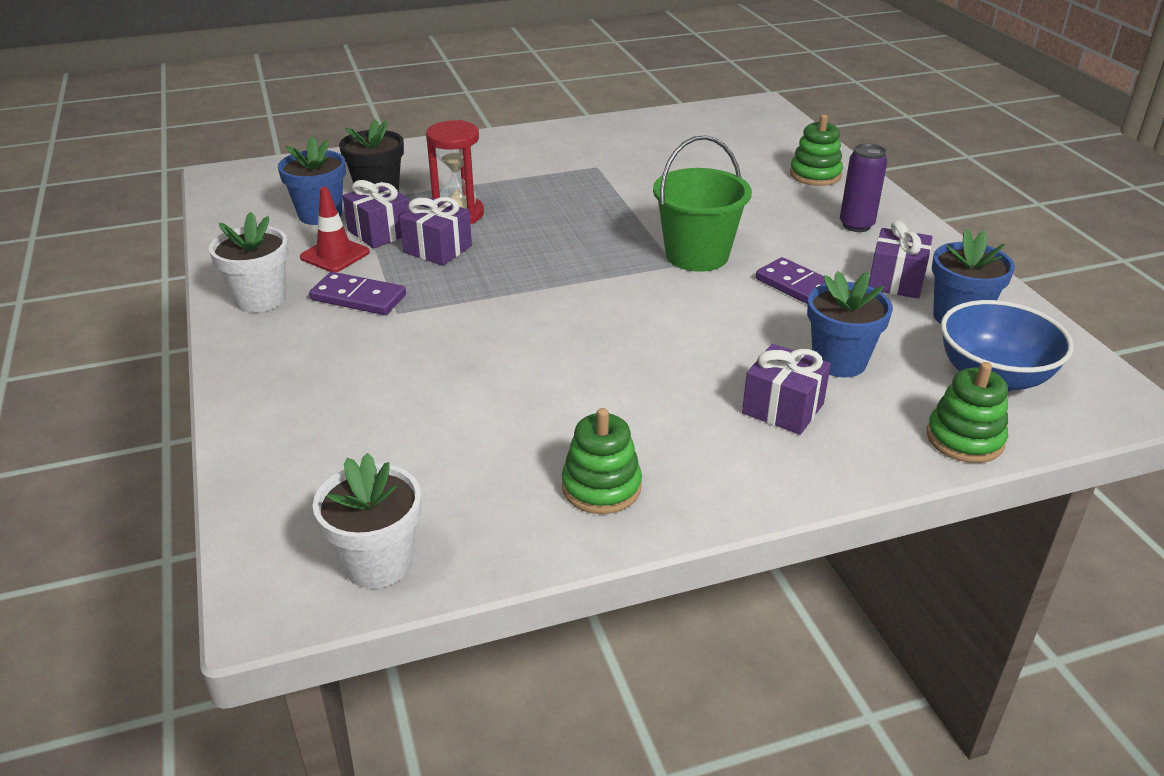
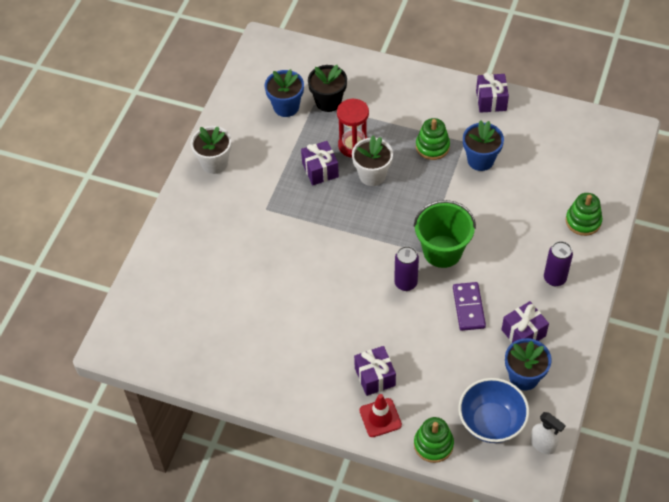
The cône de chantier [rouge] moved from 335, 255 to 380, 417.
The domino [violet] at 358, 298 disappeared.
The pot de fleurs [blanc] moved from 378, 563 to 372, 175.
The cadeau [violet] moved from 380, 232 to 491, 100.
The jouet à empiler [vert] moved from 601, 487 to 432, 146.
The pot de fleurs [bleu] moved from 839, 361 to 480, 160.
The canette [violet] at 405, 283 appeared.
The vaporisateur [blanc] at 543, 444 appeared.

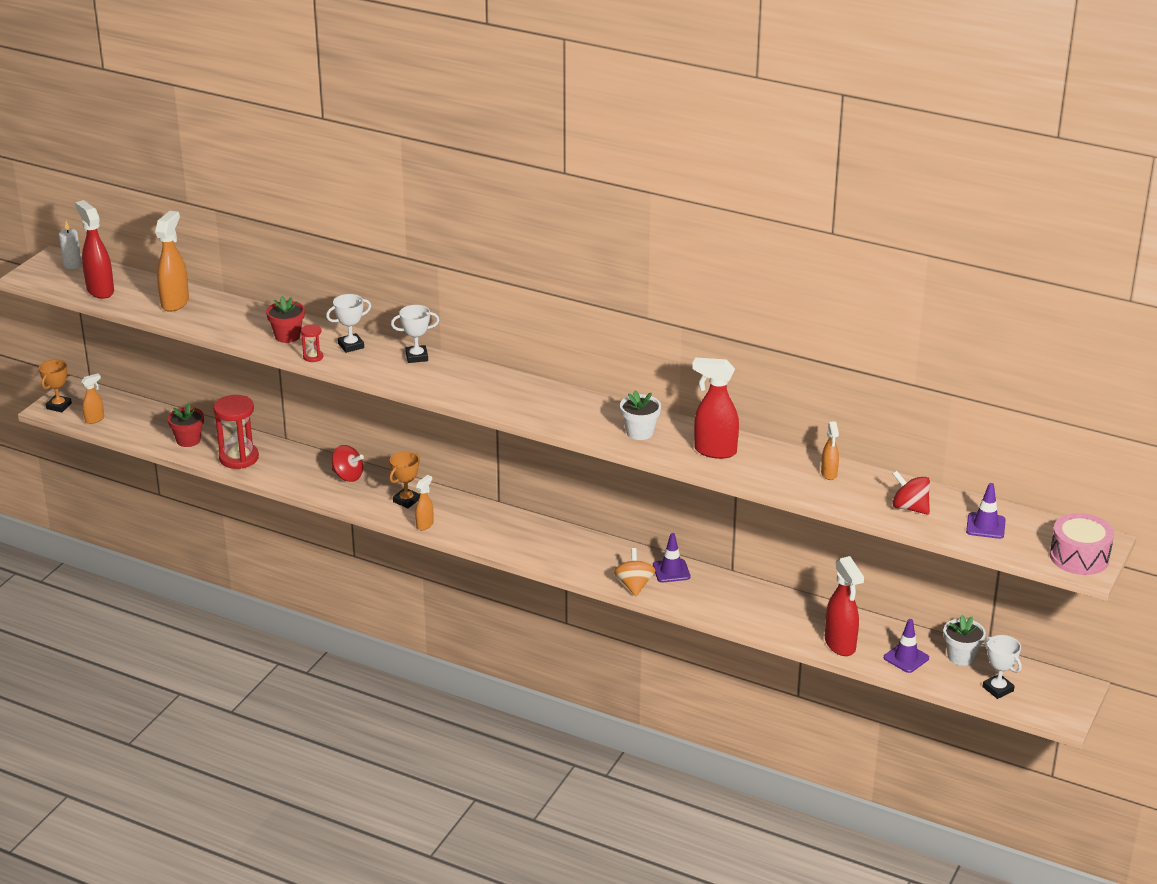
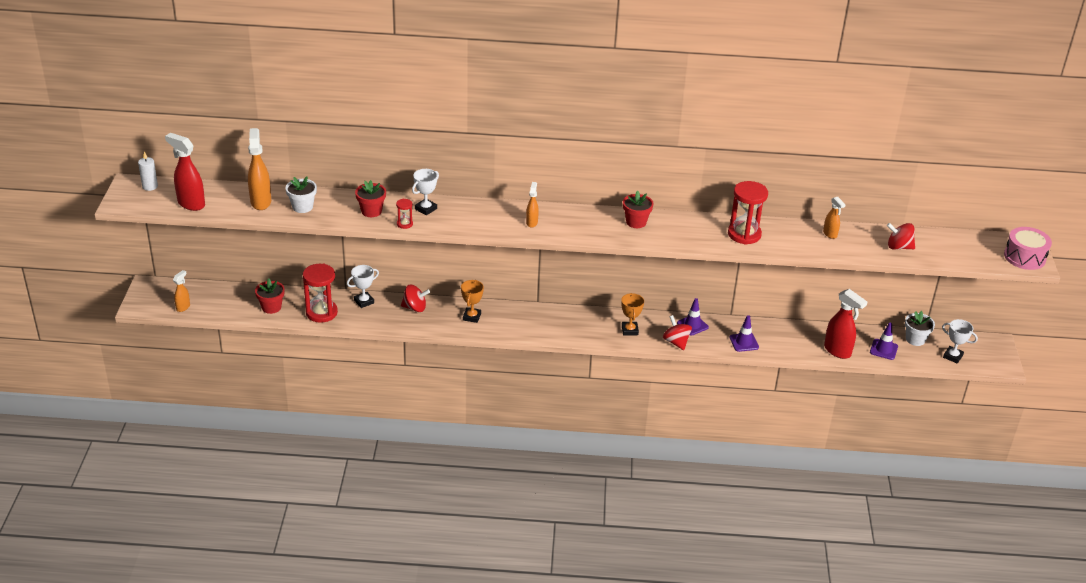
The trophée [orange] moved from 59, 406 to 629, 330.
The trophée [blanc] moved from 416, 357 to 364, 301.
The vaporisateur [orange] moved from 425, 525 to 532, 222.
The toupie [orange] at 634, 585 became the toupie [rouge] at 676, 342.
The pot de fleurs [blanc] moved from 639, 432 to 302, 207.
The vaporisateur [rouge] at 714, 451 was replaced by the sablier [rouge] at 744, 234.
The cône de chantier [violet] moved from 985, 526 to 744, 342.
The pot de fleurs [rouge] at 636, 222 appeared.

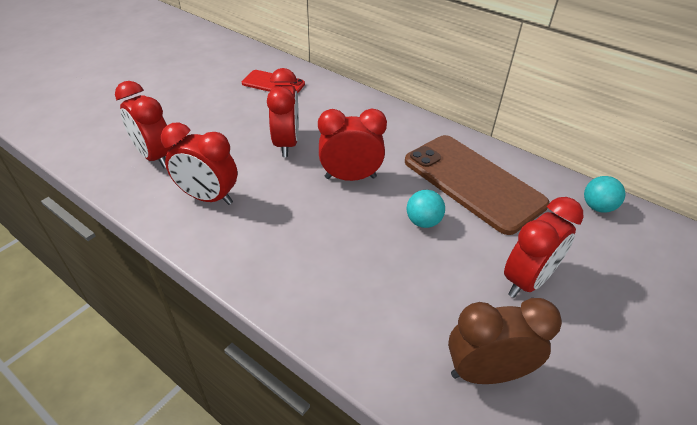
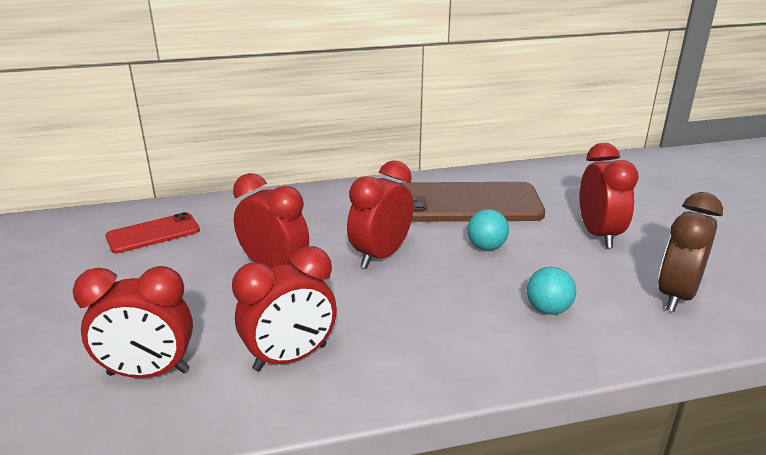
The balle [turquoise] moved from 597, 207 to 548, 309.

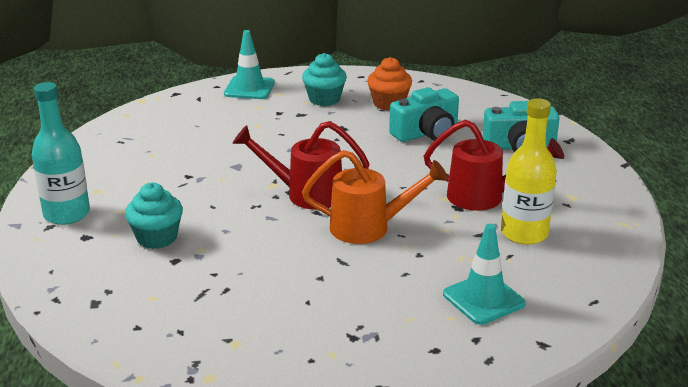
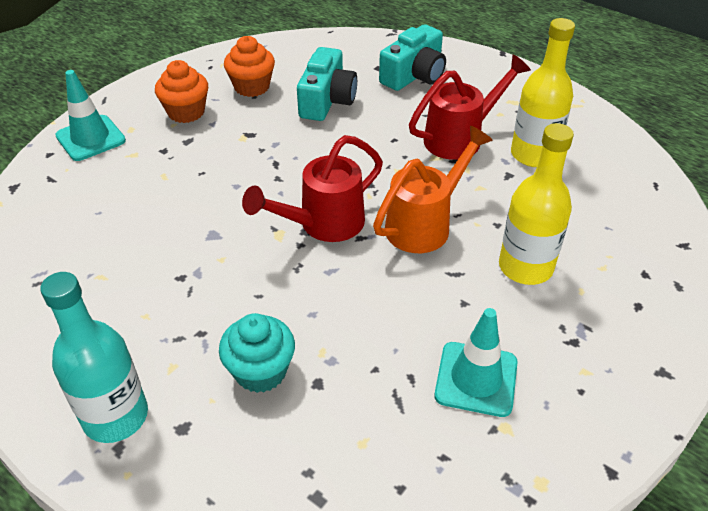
The muffin [turquoise] at 324, 99 became the muffin [orange] at 186, 112.
The cône de chantier [turquoise] moved from 483, 299 to 476, 379.
The bouteille [jaune] at 525, 267 appeared.

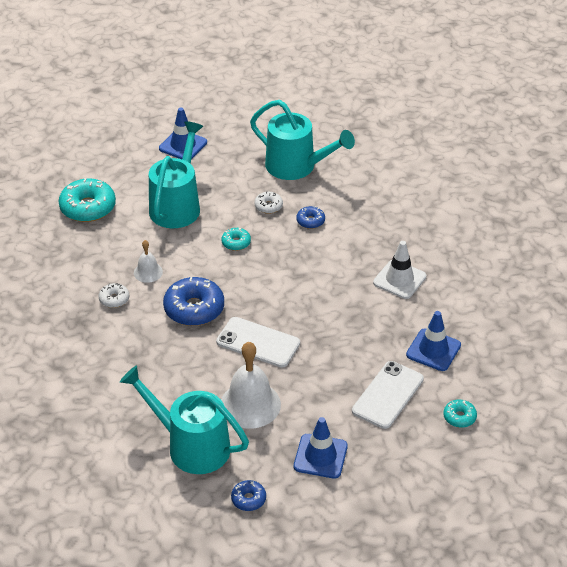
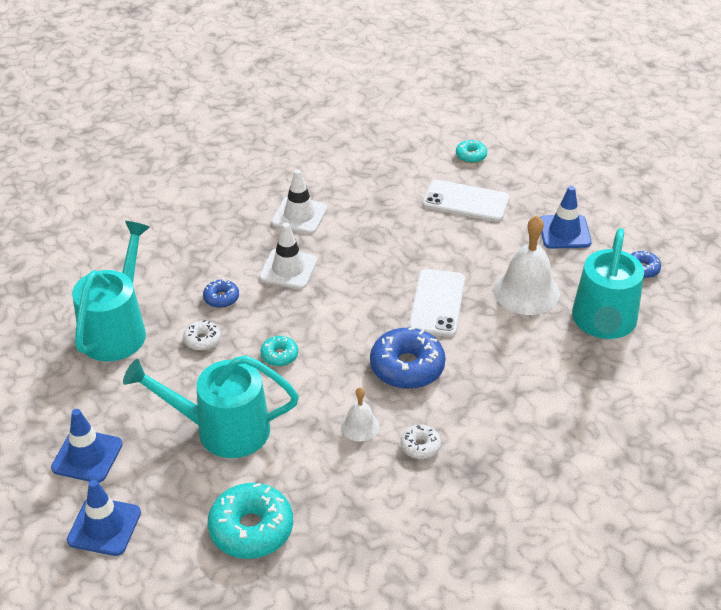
The cône de chantier [bleu] moved from 433, 350 to 104, 526.
The cône de chantier [blanc] at 288, 269 appeared.

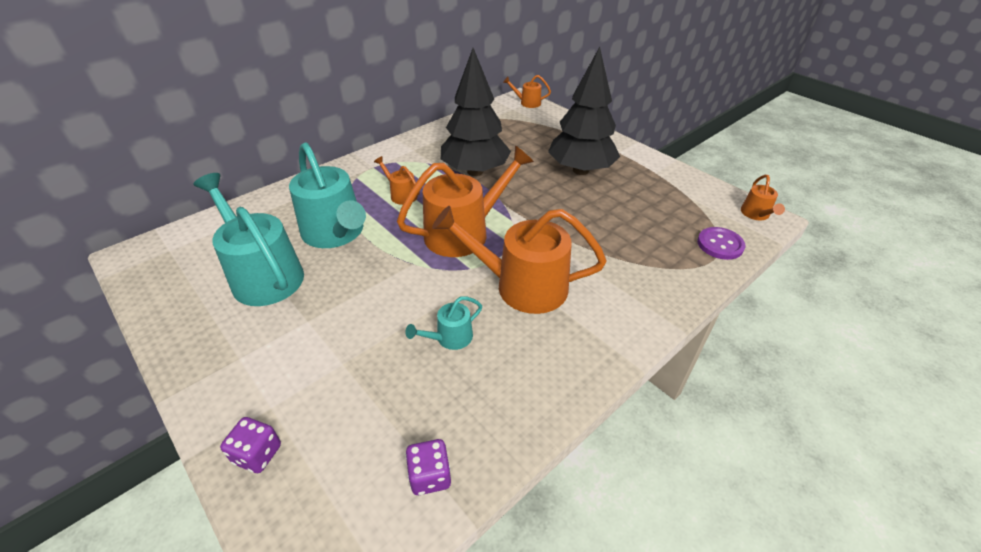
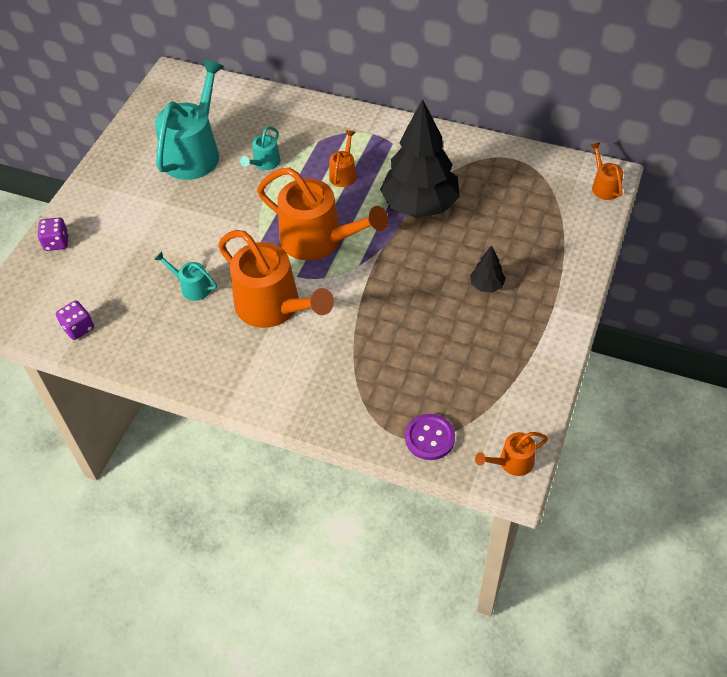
The arrosoir [turquoise] at 336, 233 changed to 0.47 times the size.
The arrosoir [orange] at 522, 286 turned 150 degrees clockwise.
The arbre [noir] at 580, 170 changed to 0.42 times the size.

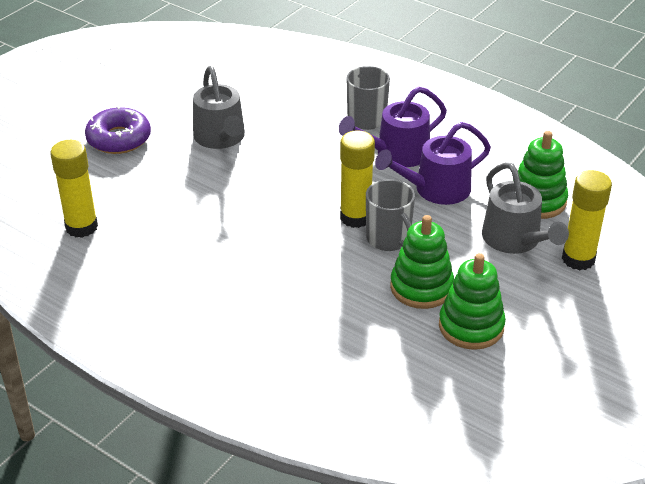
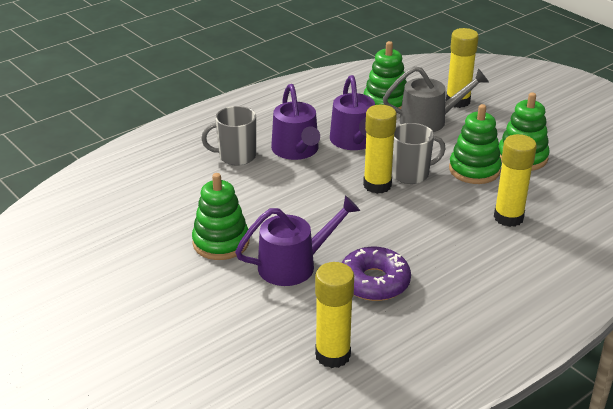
The beignet [violet] moved from 119, 139 to 374, 282.
The arrosoir [gris] at 221, 138 was replaced by the jouet à empiler [vert] at 221, 242.
The arrosoir [violet] at 294, 265 appeared.
The bâton de colle [jaune] at 508, 218 appeared.

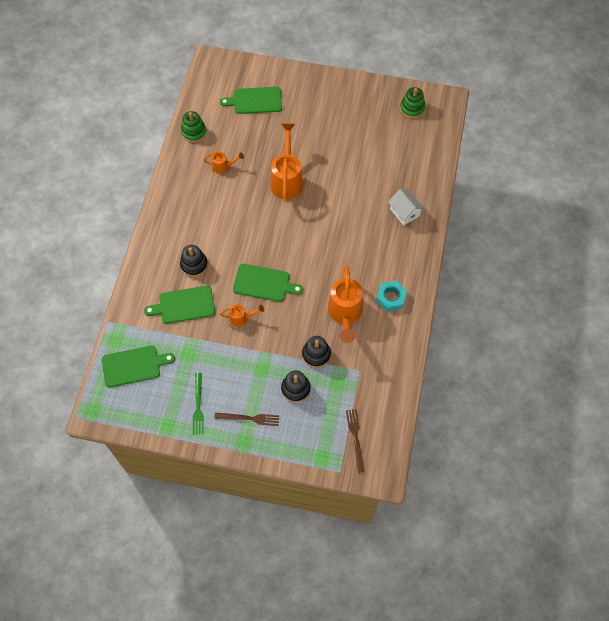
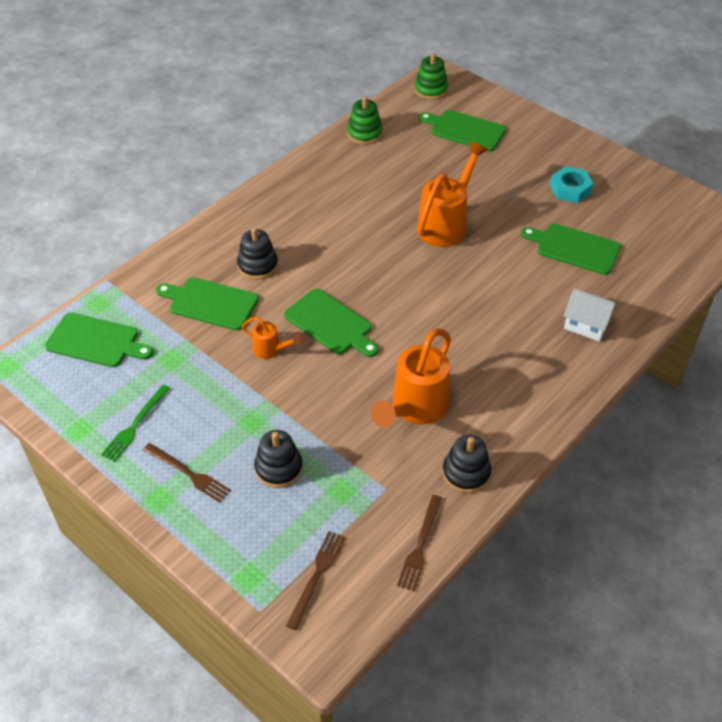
The arrosoir [orange] at 224, 167 disappeared.
The jouet à empiler [noir] moved from 316, 354 to 466, 473.
The écrou [turquoise] moved from 391, 298 to 570, 189.
The maison [blanc] at 404, 212 turned 60 degrees counterclockwise.
The jouet à empiler [vert] moved from 412, 108 to 431, 90.
The fourchette [marron] at 420, 545 appeared.
The planche à découper [vert] at 574, 248 appeared.

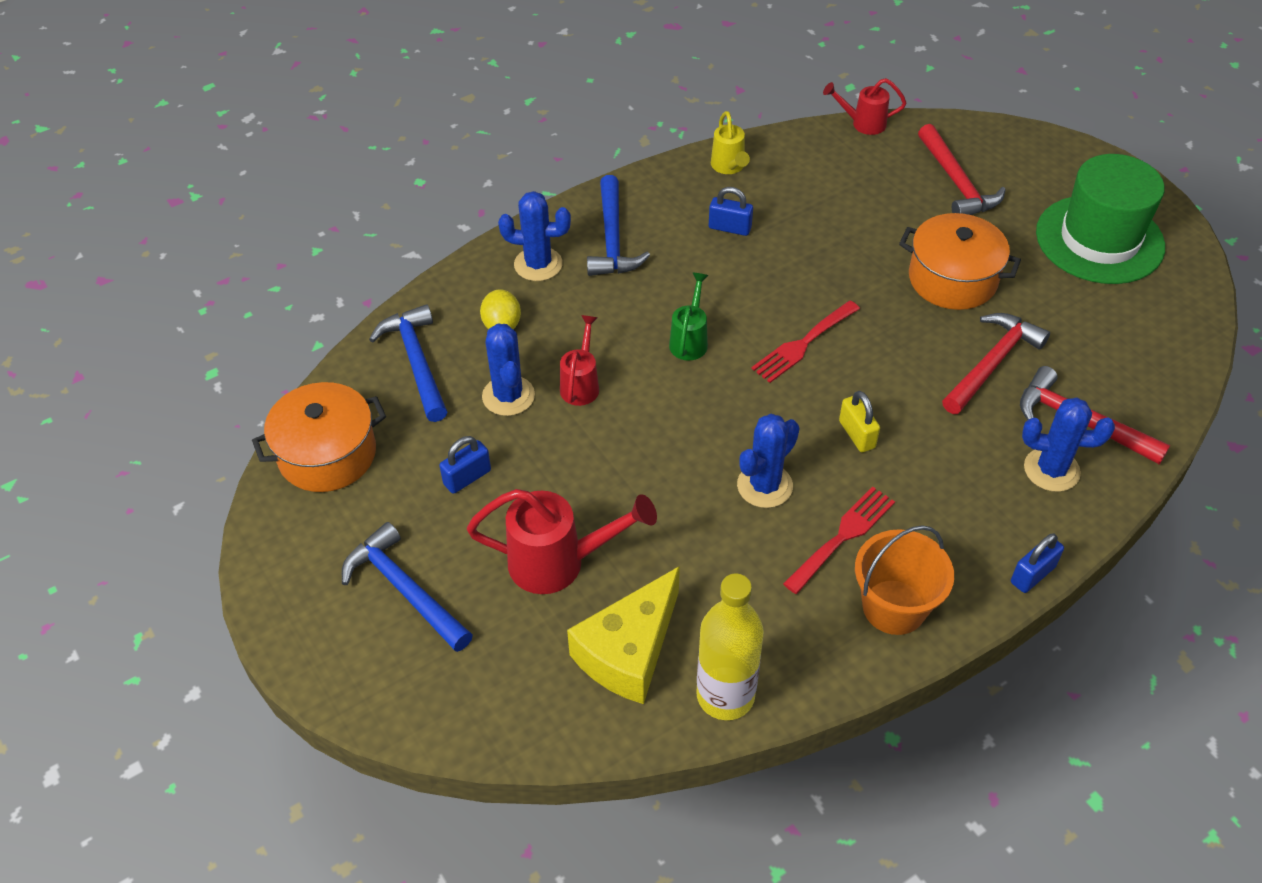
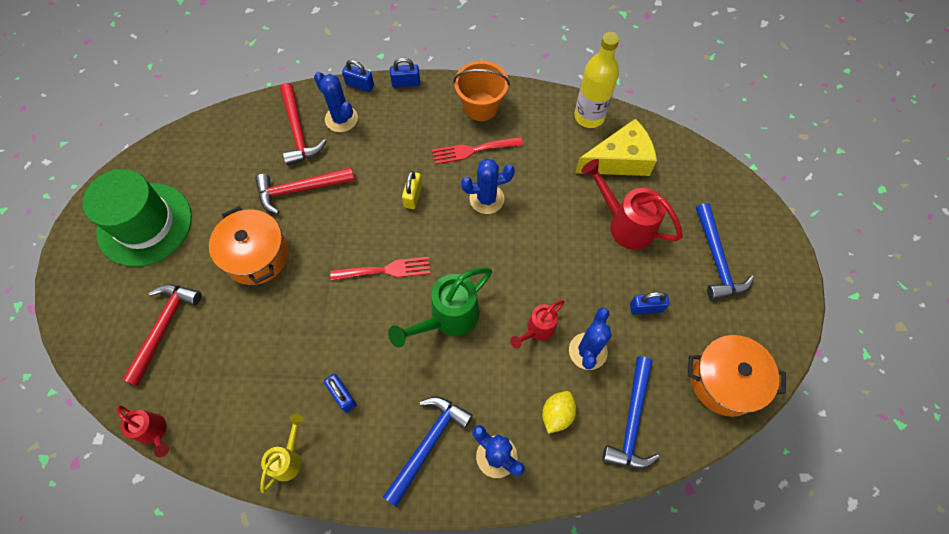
The arrosoir [vert] at 690, 340 changed to 1.69 times the size.
The cadenas [bleu] at 360, 85 appeared.

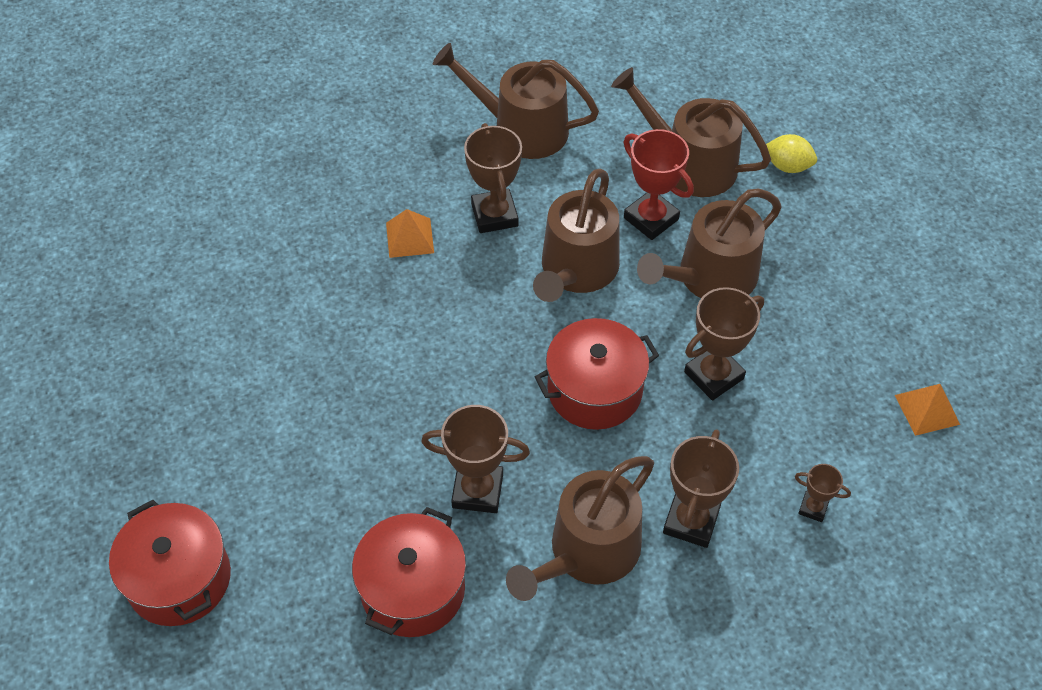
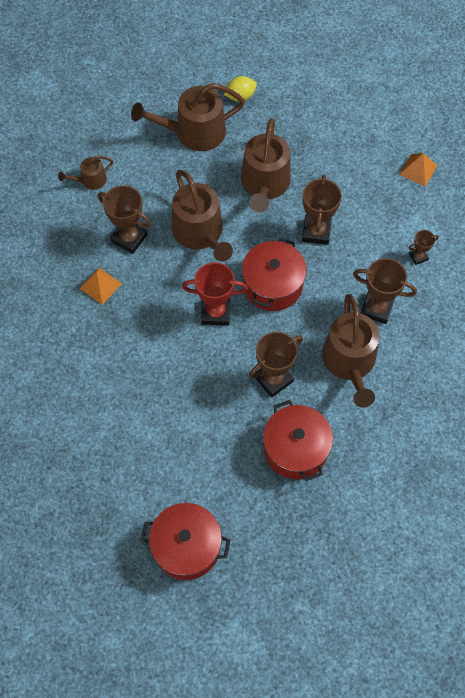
The arrosoir [marron] at 521, 129 changed to 0.50 times the size.
The trophée [rouge] moved from 651, 219 to 215, 312.
The trophée [marron] at 691, 521 turned 45 degrees counterclockwise.

